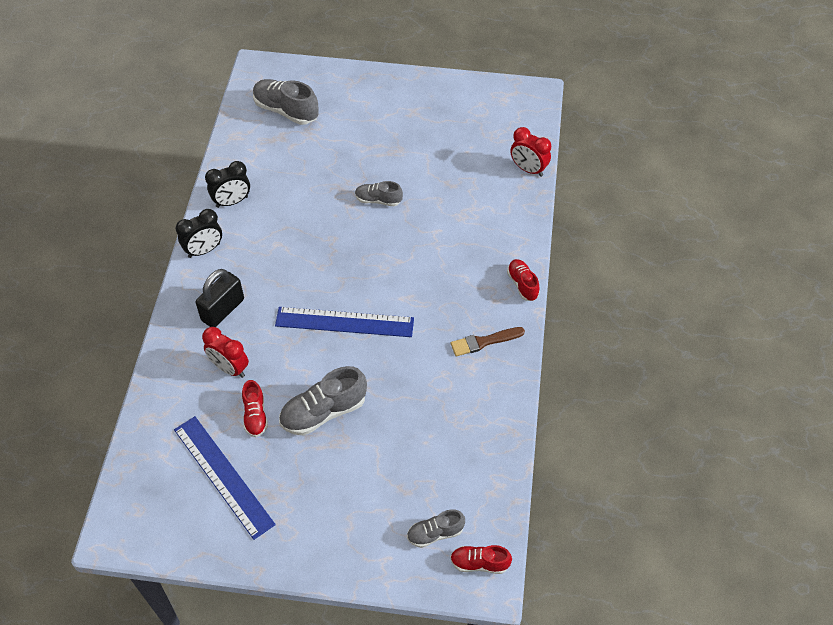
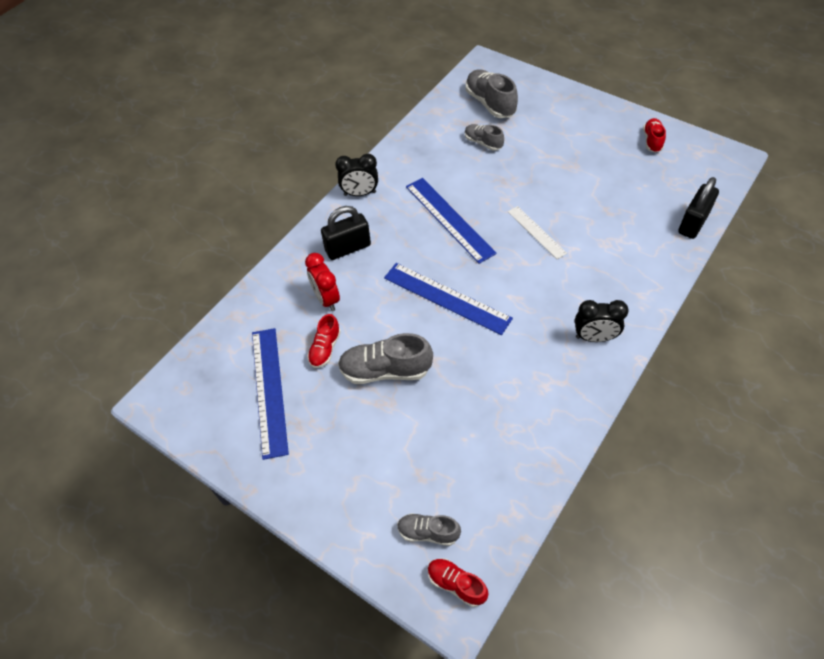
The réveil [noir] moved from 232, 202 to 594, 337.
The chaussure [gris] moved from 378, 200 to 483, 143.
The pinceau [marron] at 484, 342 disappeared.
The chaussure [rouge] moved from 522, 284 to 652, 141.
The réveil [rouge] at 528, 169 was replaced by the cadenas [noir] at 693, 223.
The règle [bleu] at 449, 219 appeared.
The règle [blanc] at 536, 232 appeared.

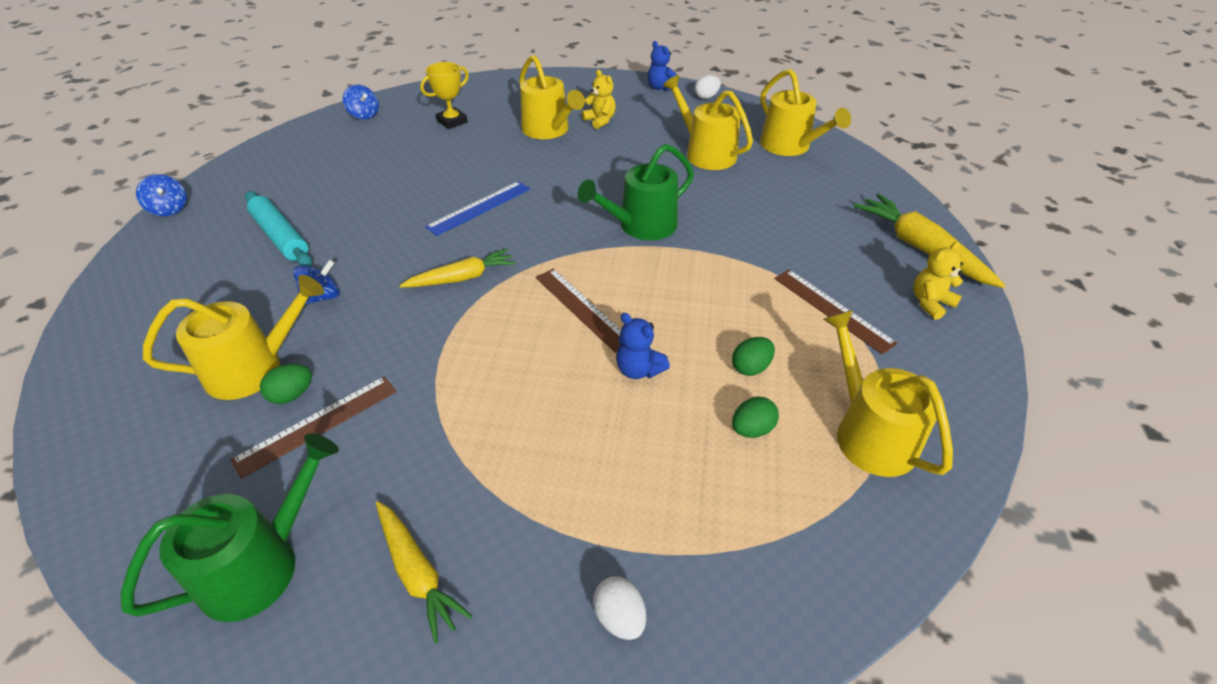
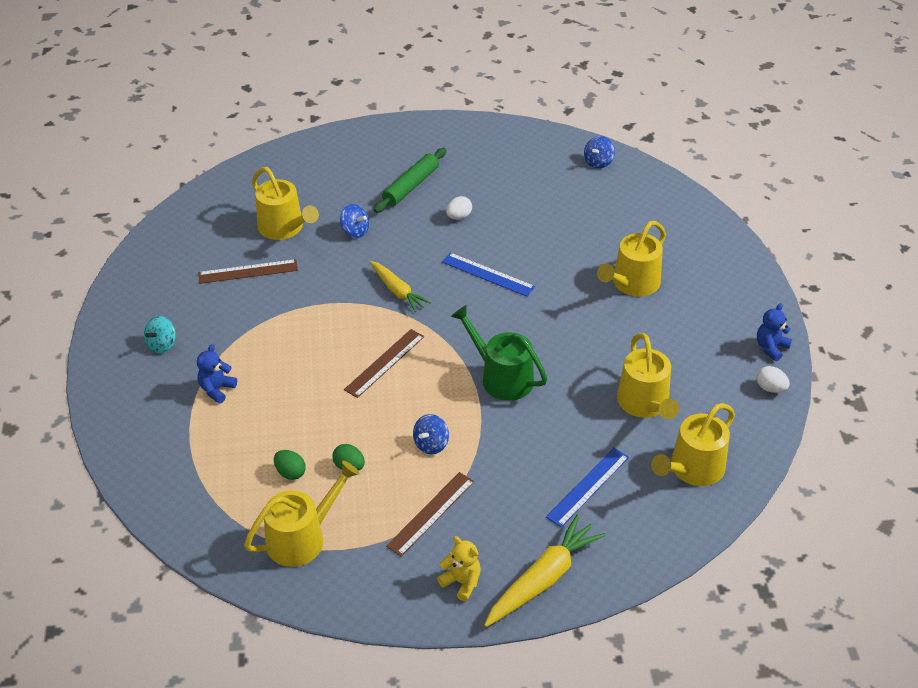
The arrosoir [vert] at 260, 565 disappeared.
The toupie [bleu] moved from 169, 209 to 431, 444.
The règle [marron] at 317, 424 turned 45 degrees counterclockwise.
The rouleau à pâtisserie [turquoise] at 281, 236 became the rouleau à pâtisserie [vert] at 411, 186.
The œuf [vert] at 292, 395 disappeared.
The carotte [jaune] at 417, 572 was replaced by the toupie [turquoise] at 162, 345.
The trophée [jaune] at 452, 121 disappeared.
The ours en peluche [jaune] at 600, 121 disappeared.
The œuf [blanc] moved from 619, 617 to 459, 217.
The ours en peluche [bleu] moved from 639, 370 to 217, 389.
The arrosoir [jaune] at 706, 153 turned 135 degrees clockwise.
The règle [bleu] at 588, 487 appeared.

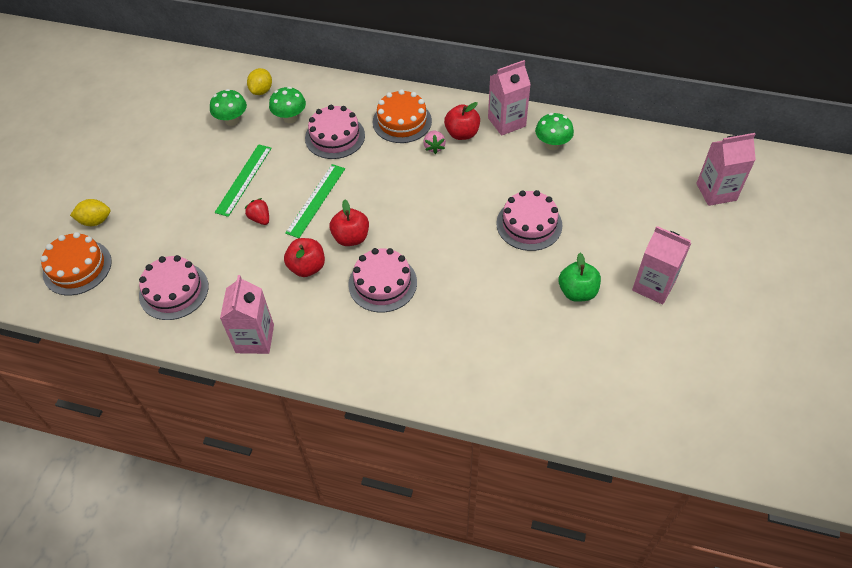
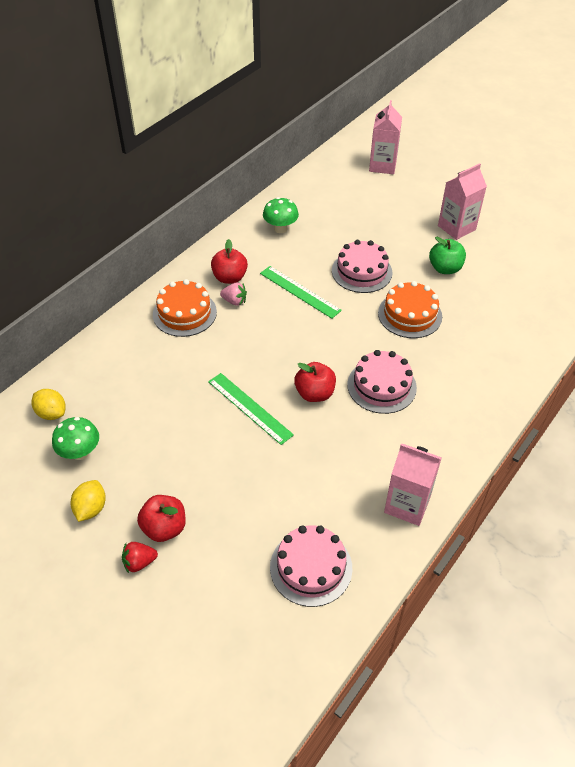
The gâteau [orange] moved from 77, 267 to 410, 314.
The citron [jaune] moved from 95, 221 to 91, 508.
The règle [vert] moved from 244, 179 to 299, 291.
The fraise [rouge] moved from 260, 218 to 139, 562.
The champignon [vert] at 290, 118 disappeared.
The pomme [rouge] moved from 307, 267 to 164, 528.
The gâteau [rose] at 335, 137 disappeared.
The brique de lait [rose] at 506, 122 disappeared.

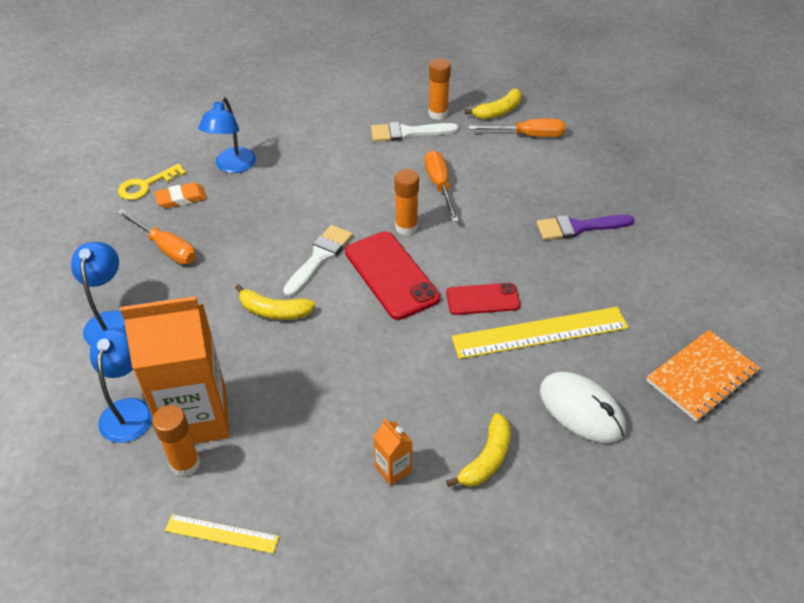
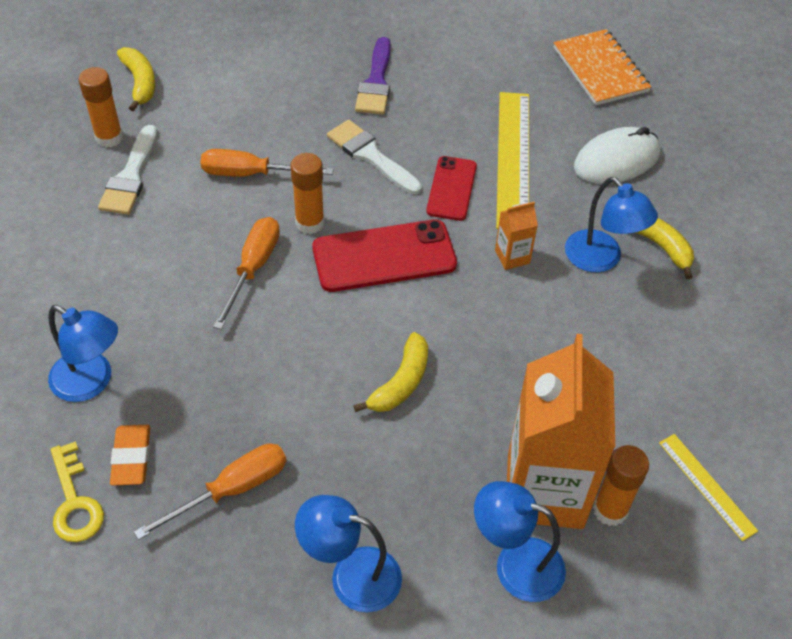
The règle [jaune] at 222, 533 turned 60 degrees counterclockwise.
The pinceau [blanc] moved from 319, 257 to 370, 155.
The brique de lait [orange] moved from 393, 469 to 512, 257.
The tournevis [orange] moved from 528, 135 to 253, 268.
The lampe [bleu] at 601, 259 appeared.

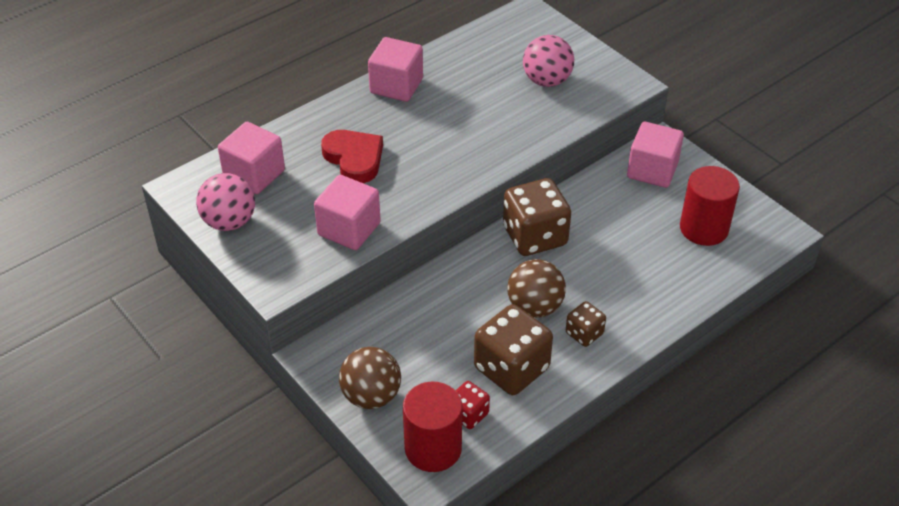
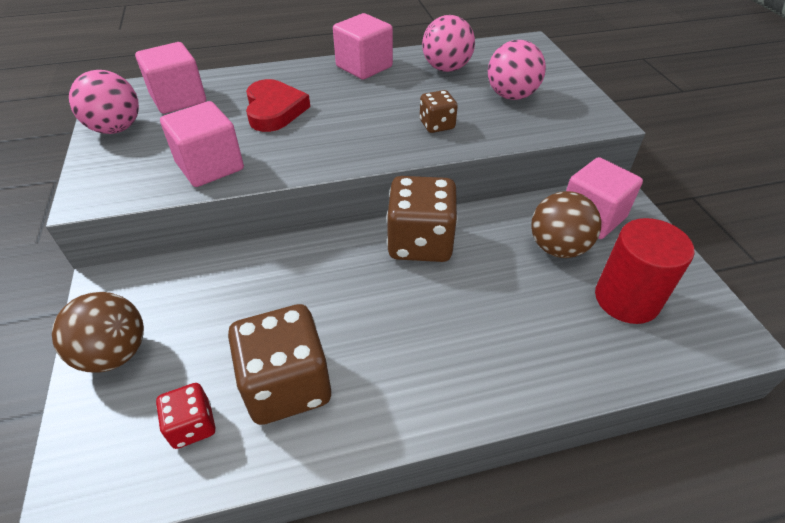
The cylindre [rouge] at 433, 448 disappeared.
The balle [marron] moved from 535, 307 to 557, 248.
The dé [marron] moved from 584, 333 to 437, 125.
The balle [rose] at 446, 68 appeared.

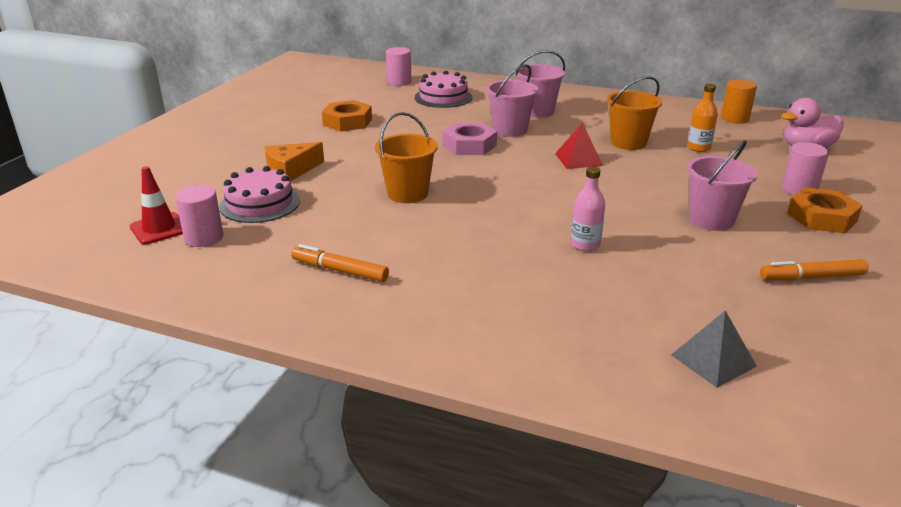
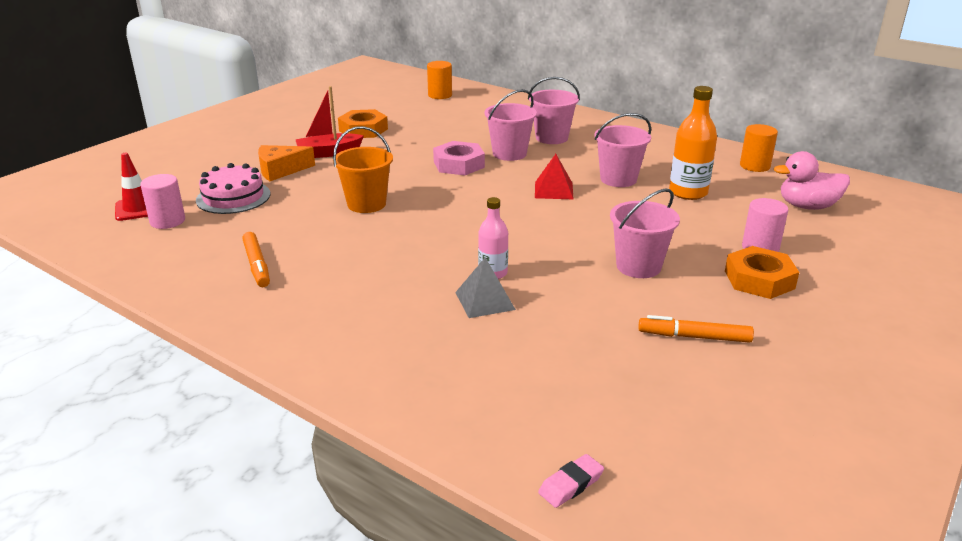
The feutre [orange] at 340, 270 turned 150 degrees counterclockwise.
The cylindre [rose] at 399, 82 became the cylindre [orange] at 440, 95.
The gâteau [rose] at 443, 97 disappeared.
The seau [orange] at 628, 143 became the seau [rose] at 618, 179.
The pyramide [gris] moved from 713, 360 to 485, 301.
The bouteille [orange] at 698, 148 changed to 1.58 times the size.
The bateau [rouge] at 328, 153 appeared.
The gomme [rose] at 571, 484 appeared.

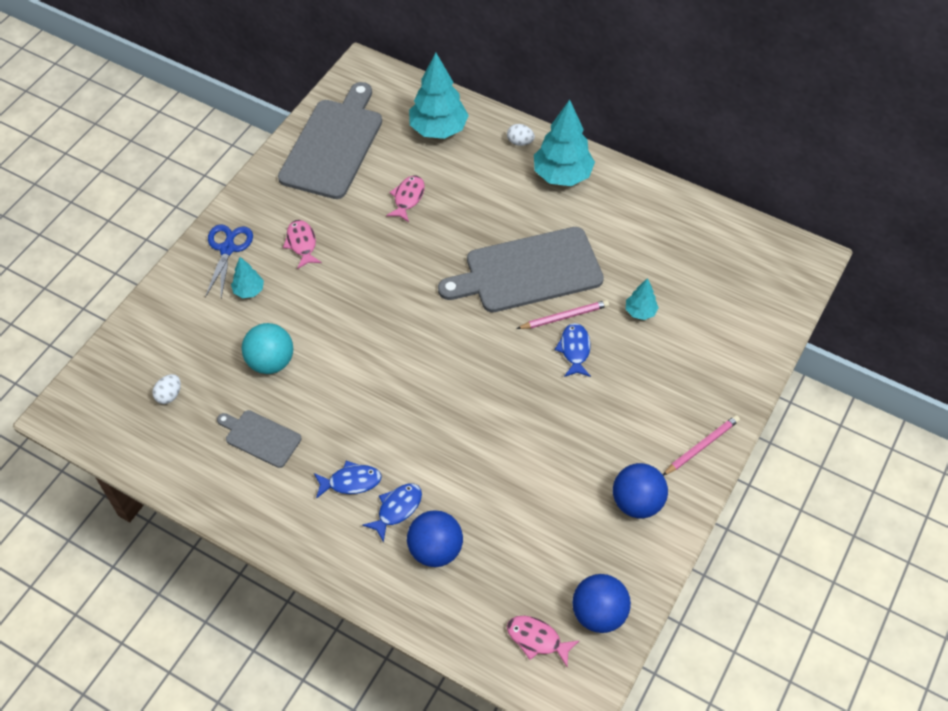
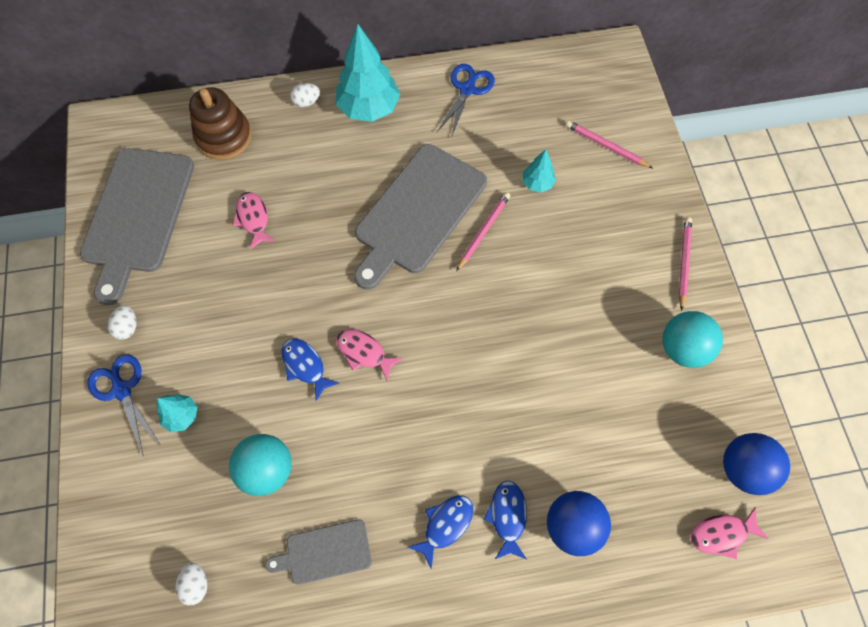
The planche à découper [gris] at 333, 145 turned 150 degrees counterclockwise.
The poisson [rose] moved from 302, 244 to 364, 352.
The arbre [turquoise] at 438, 129 was replaced by the jouet à empiler [marron] at 224, 137.
The poisson [bleu] moved from 574, 350 to 305, 366.
The balle [bleu] at 637, 502 became the balle [turquoise] at 682, 348.
The œuf [blanc] at 127, 327 appeared.
The ciseaux [bleu] at 467, 89 appeared.
The crayon [rose] at 606, 146 appeared.

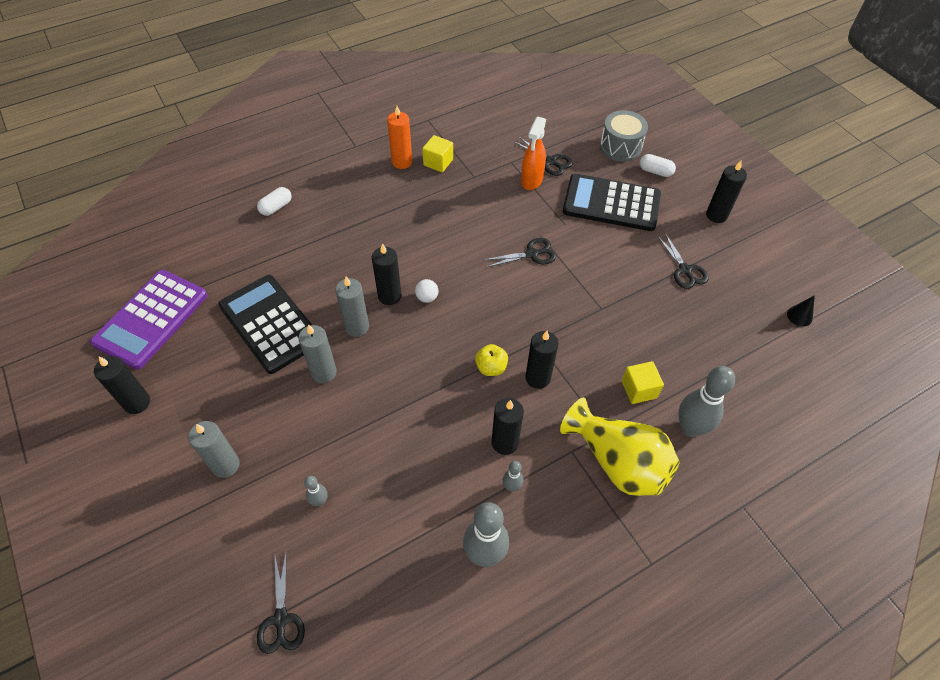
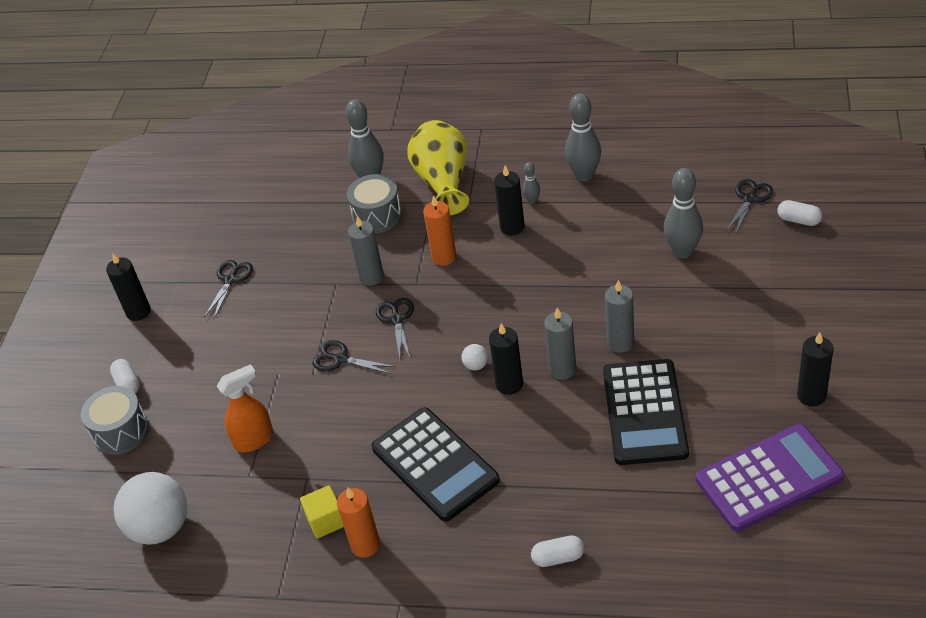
The bougie [gris] moved from 225, 465 to 371, 277.
The quille [gris] at 319, 501 changed to 2.05 times the size.
The pomme [jaune] at 491, 367 disappeared.
The ciseaux [noir] moved from 550, 161 to 396, 319.
The bougie [noir] at 538, 378 became the bougie [orange] at 444, 257.
The calculatrice [noir] moved from 611, 203 to 435, 464.
The cube [jaune] at 639, 389 was replaced by the tambour [gris] at 377, 216.
The cône [noir] at 799, 316 disappeared.
The balle [blanc] at 160, 527 appeared.
The gélule [blanc] at 798, 220 appeared.

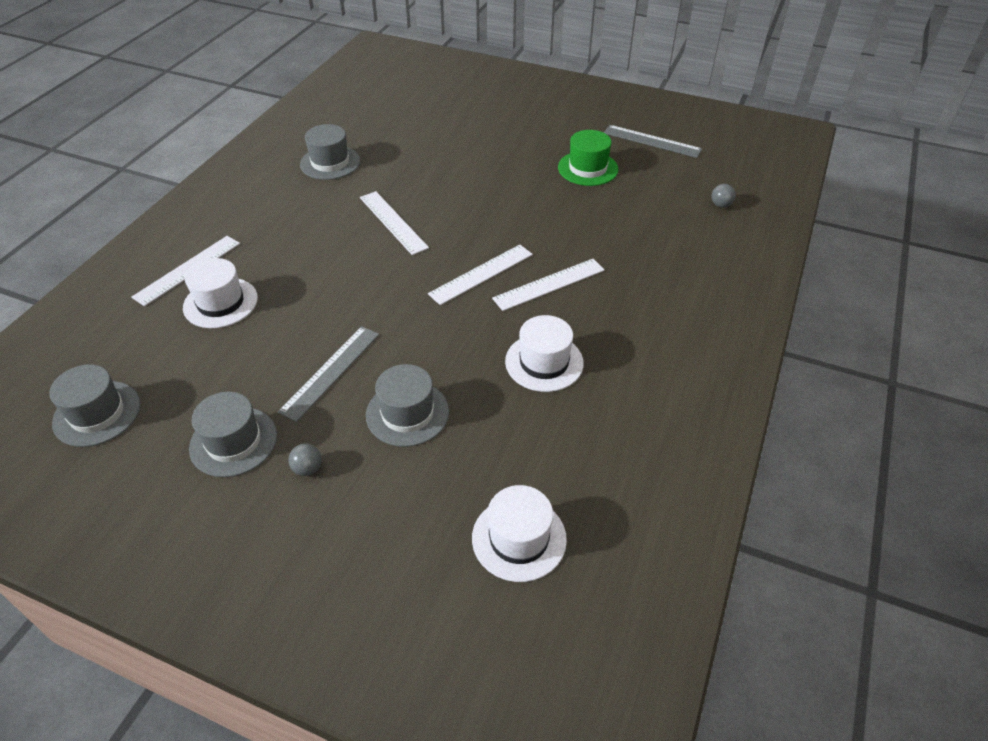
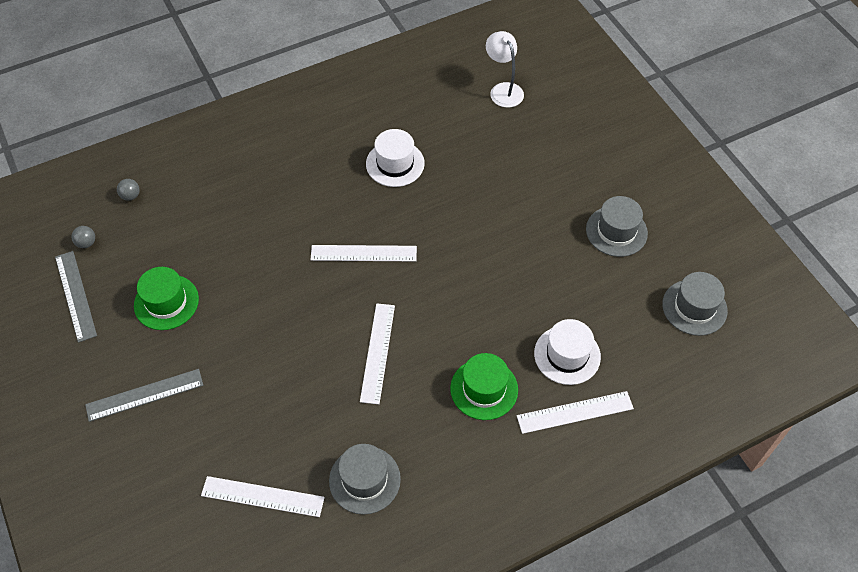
The règle [gris] moved from 330, 372 to 145, 395.
The balle [gris] moved from 308, 468 to 86, 243.
The chapeau [gris] at 407, 413 disappeared.
The chapeau [blanc] at 519, 538 was replaced by the lampe [blanc] at 503, 90.
The règle [blanc] moved from 549, 284 to 262, 497.
The chapeau [vert] at 484, 389 appeared.

